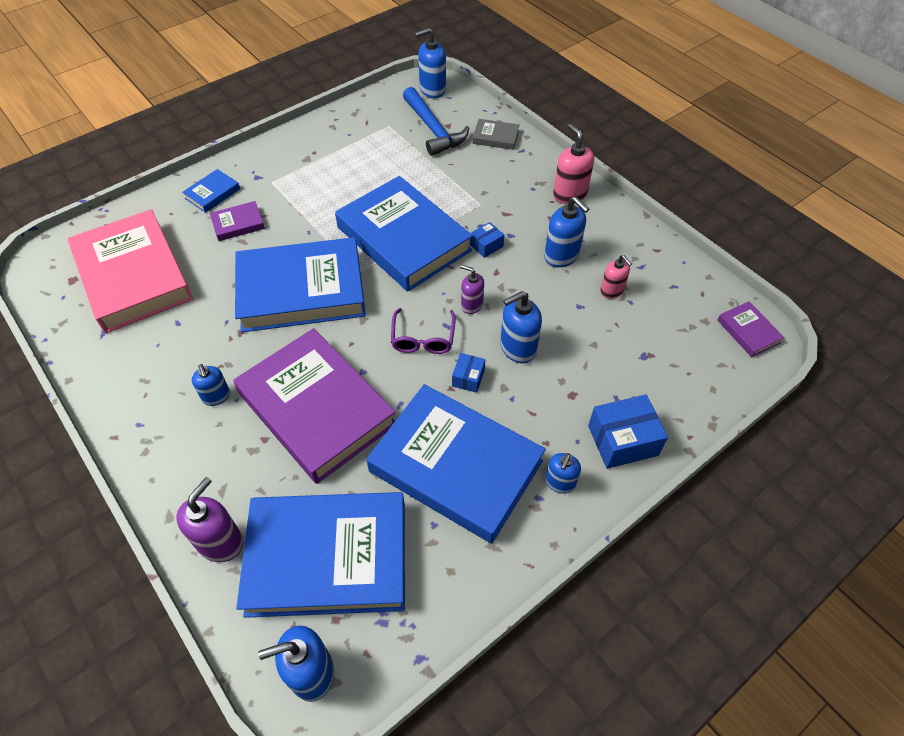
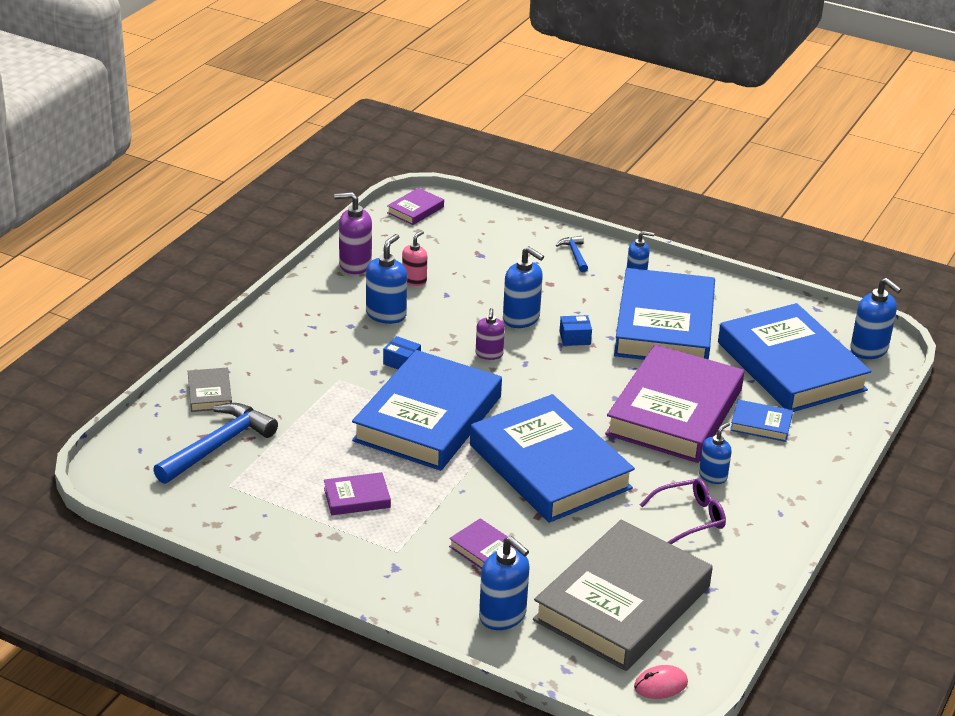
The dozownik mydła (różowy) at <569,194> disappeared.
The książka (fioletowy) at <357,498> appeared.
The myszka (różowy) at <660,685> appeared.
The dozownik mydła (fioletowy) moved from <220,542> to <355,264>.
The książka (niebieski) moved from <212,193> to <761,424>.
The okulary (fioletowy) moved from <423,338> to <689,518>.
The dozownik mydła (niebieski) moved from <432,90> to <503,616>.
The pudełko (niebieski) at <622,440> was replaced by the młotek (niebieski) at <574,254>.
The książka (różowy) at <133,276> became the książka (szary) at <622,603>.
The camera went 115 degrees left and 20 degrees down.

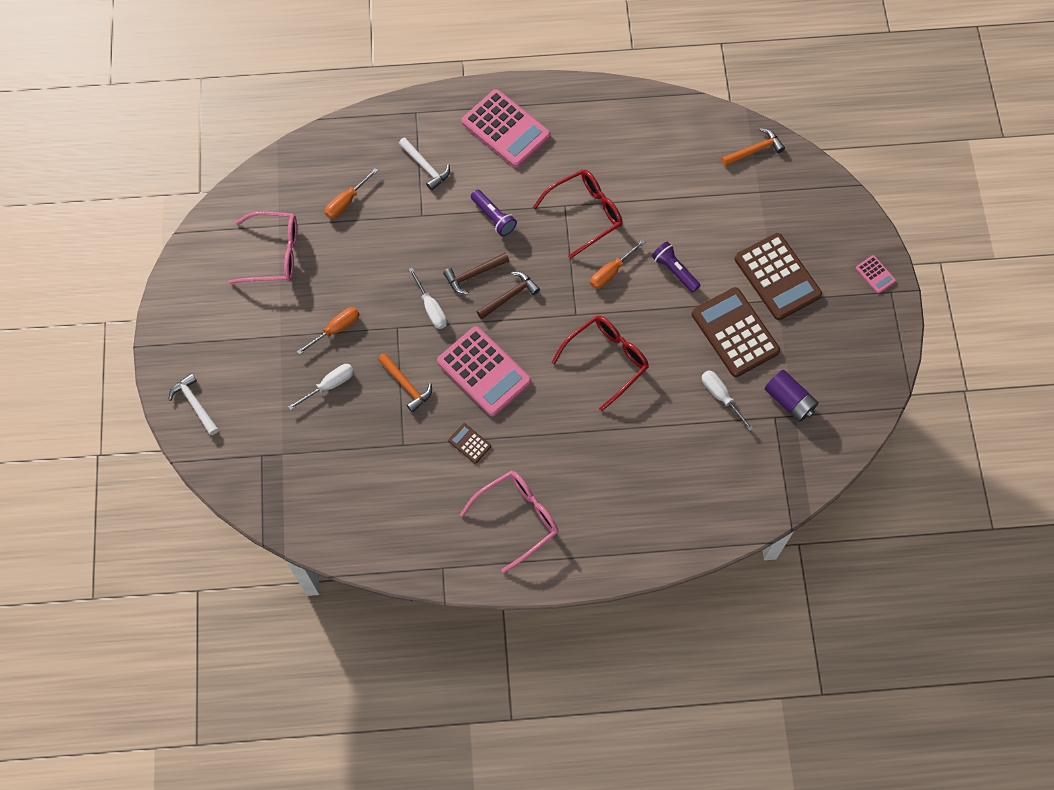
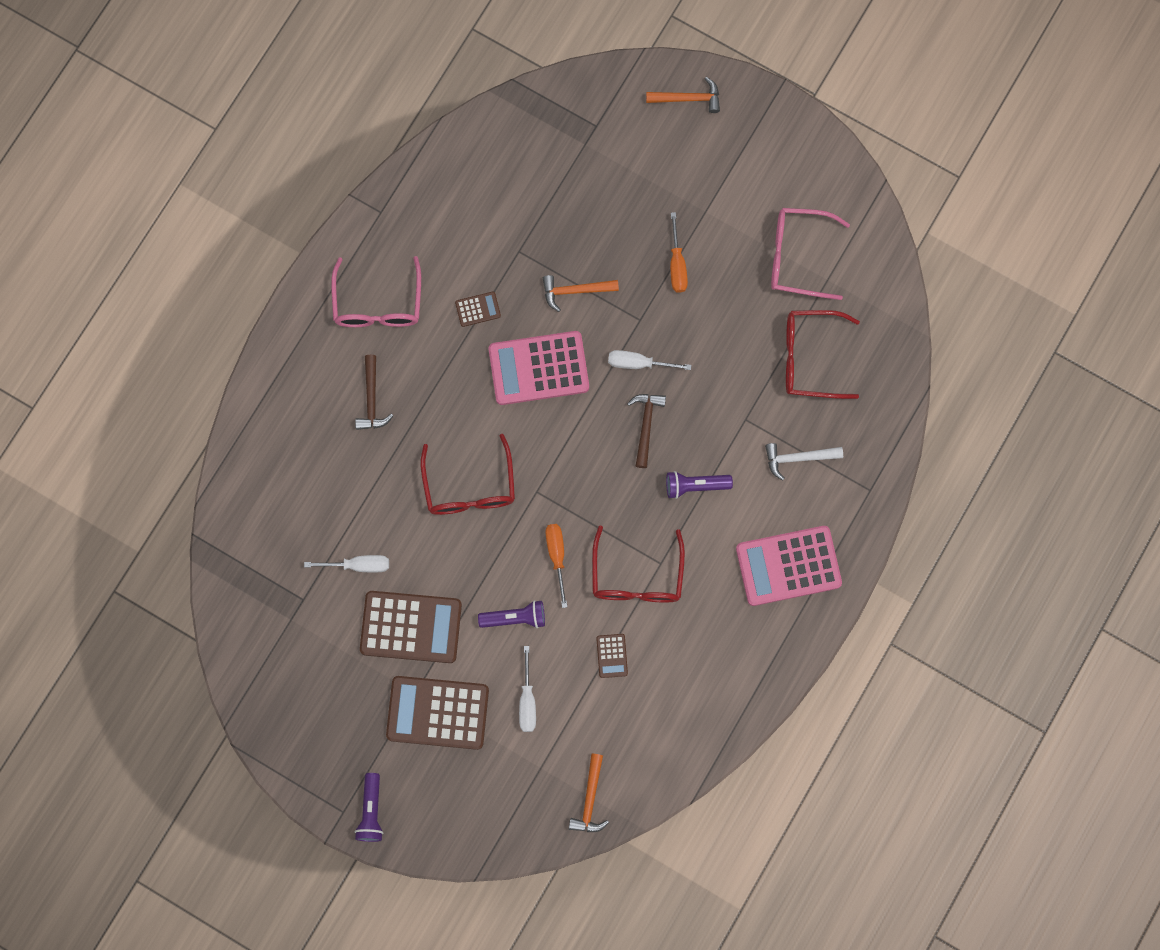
The bateria (fioletowy) at <789,401> disappeared.
The kalkulator (brązowy) at <612,656> appeared.
The śrubokręt (biały) moved from <330,385> to <527,700>.
The młotek (brązowy) moved from <509,296> to <372,399>.
The śrubokręt (pomarańczowy) at <346,202> was replaced by the okulary (czerwony) at <810,358>.
The kalkulator (różowy) at <875,274> was replaced by the latarka (fioletowy) at <371,811>.
The młotek (biały) at <194,404> became the młotek (pomarańczowy) at <688,98>.
The okulary (różowy) at <274,254> turned 60 degrees clockwise.
The camera went 125 degrees right and 10 degrees up.

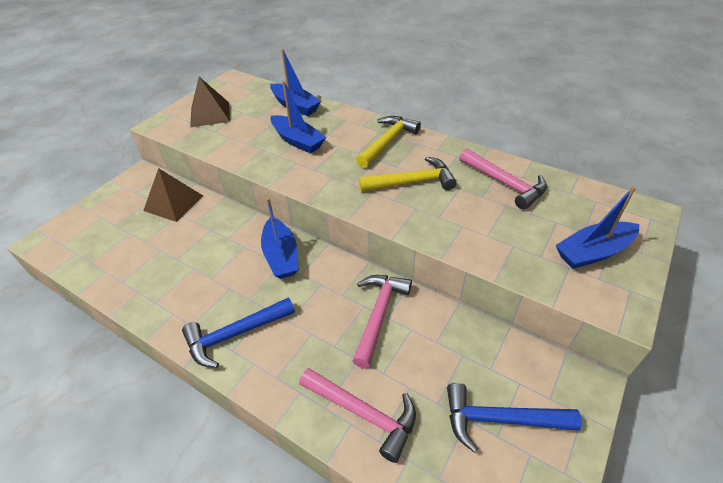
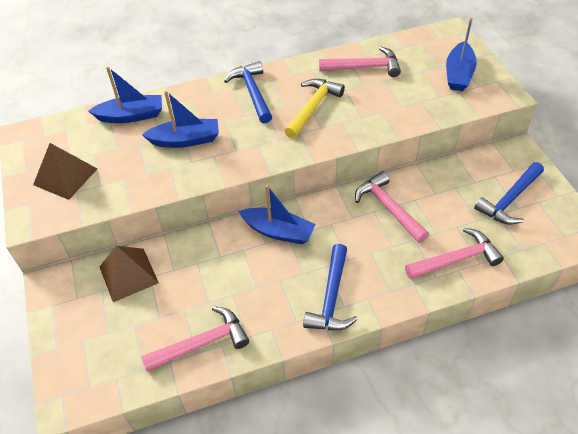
The młotek (różowy) at <202,343> appeared.
The młotek (żółty) at <387,142> became the młotek (niebieski) at <252,92>.
The camera went 50 degrees left and 5 degrees up.

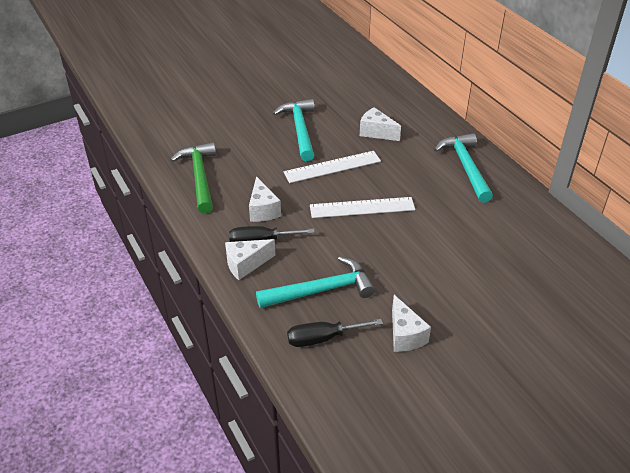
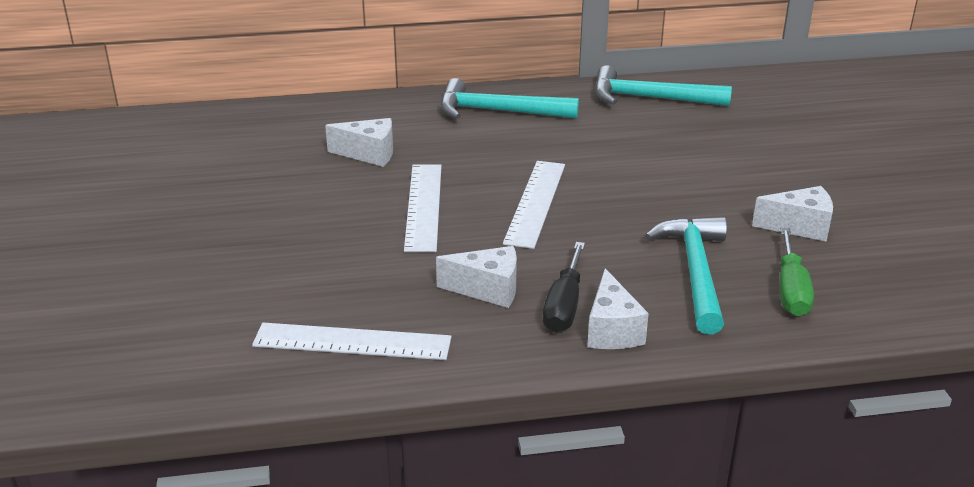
The młotek (turkusowy) moved from <299,129> to <650,98>.
The młotek (zielony) at <199,177> was replaced by the linijka (biały) at <352,342>.
The śrubokręt (czarny) at <322,338> became the śrubokręt (zielony) at <791,290>.
The ser (biały) at <376,132> turned 135 degrees counterclockwise.
The camera went 70 degrees left and 10 degrees down.

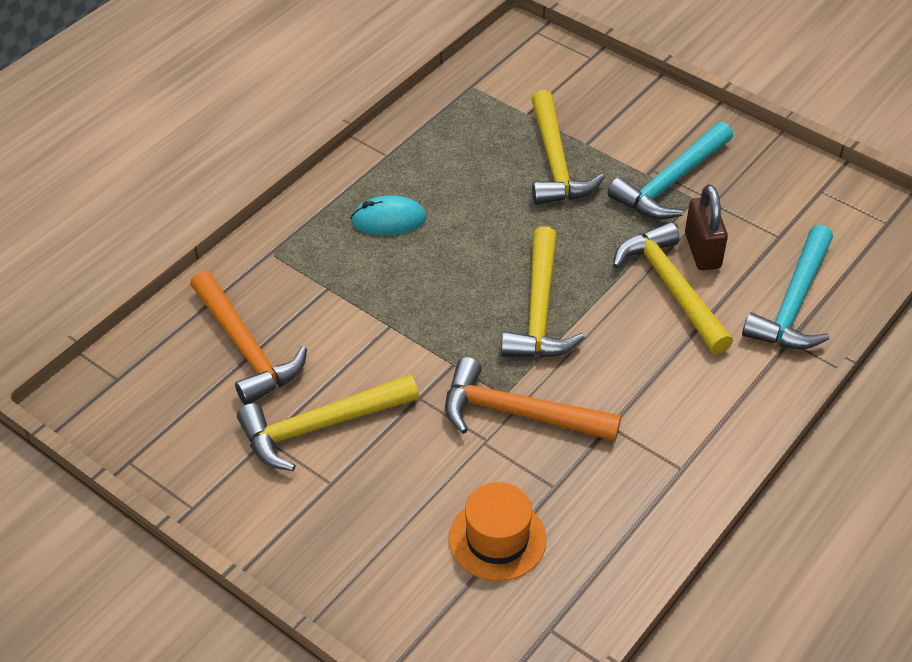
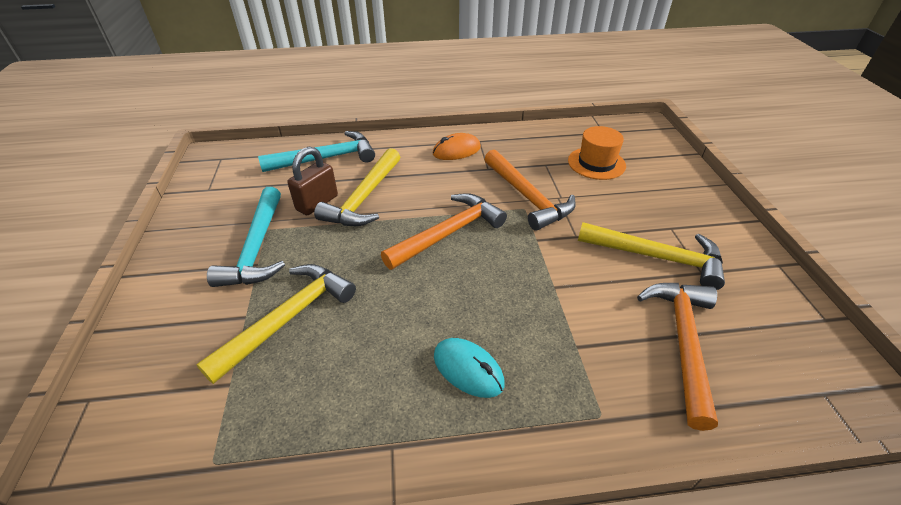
The myszka (pomarańczowy) at <456,151> appeared.
The młotek (żółty) at <539,310> became the młotek (pomarańczowy) at <448,233>.
The młotek (turkusowy) at <671,182> turned 90 degrees clockwise.
The camera went 135 degrees left and 5 degrees down.

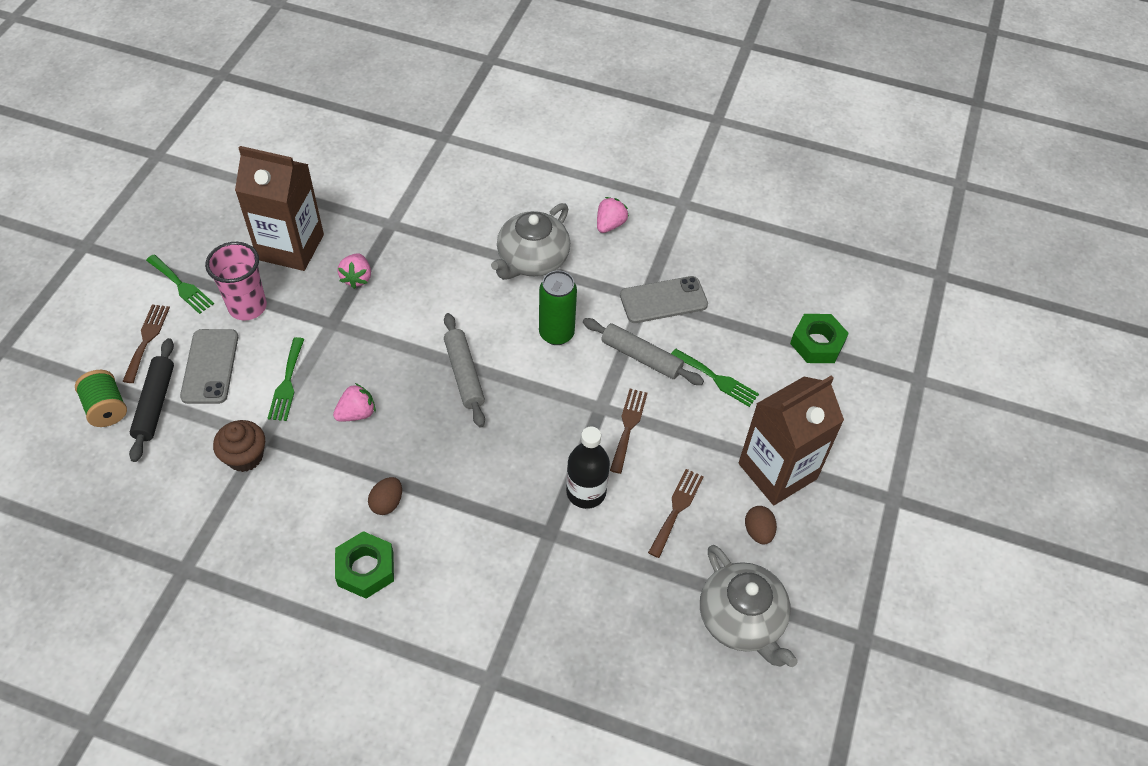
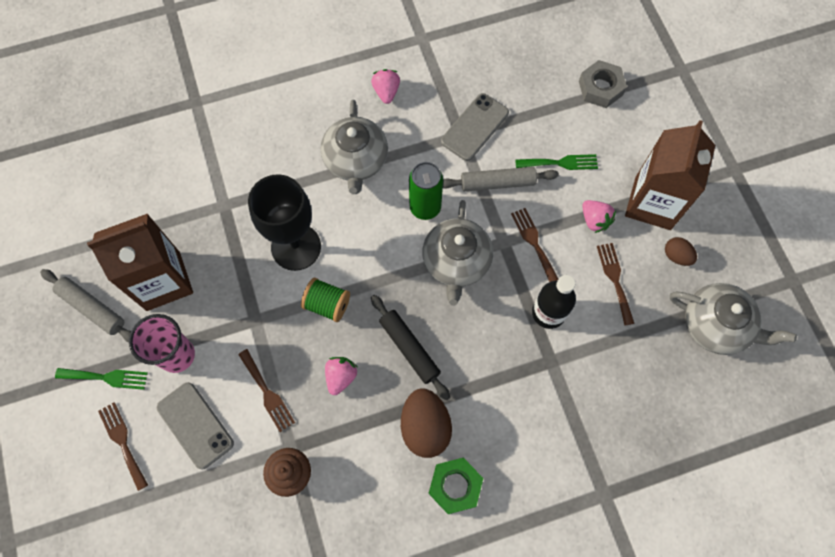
The kielich (czarny) at <296,247> appeared.
The imbryk (szary) at <456,262> appeared.
The szpulka (zielony) moved from <106,408> to <327,304>.
The wałek do ciasta (czarny) moved from <155,404> to <409,348>.
The truskawka (różowy) moved from <357,278> to <594,220>.
The wałek do ciasta (szary) moved from <464,374> to <92,308>.
The widelec (zielony) at <287,383> became the widelec (brązowy) at <267,393>.
The nakrętka (zielony) at <817,343> became the nakrętka (szary) at <600,88>.
The jajko (brązowy) at <387,503> changed to 1.85 times the size.
The camera went 35 degrees left and 15 degrees up.

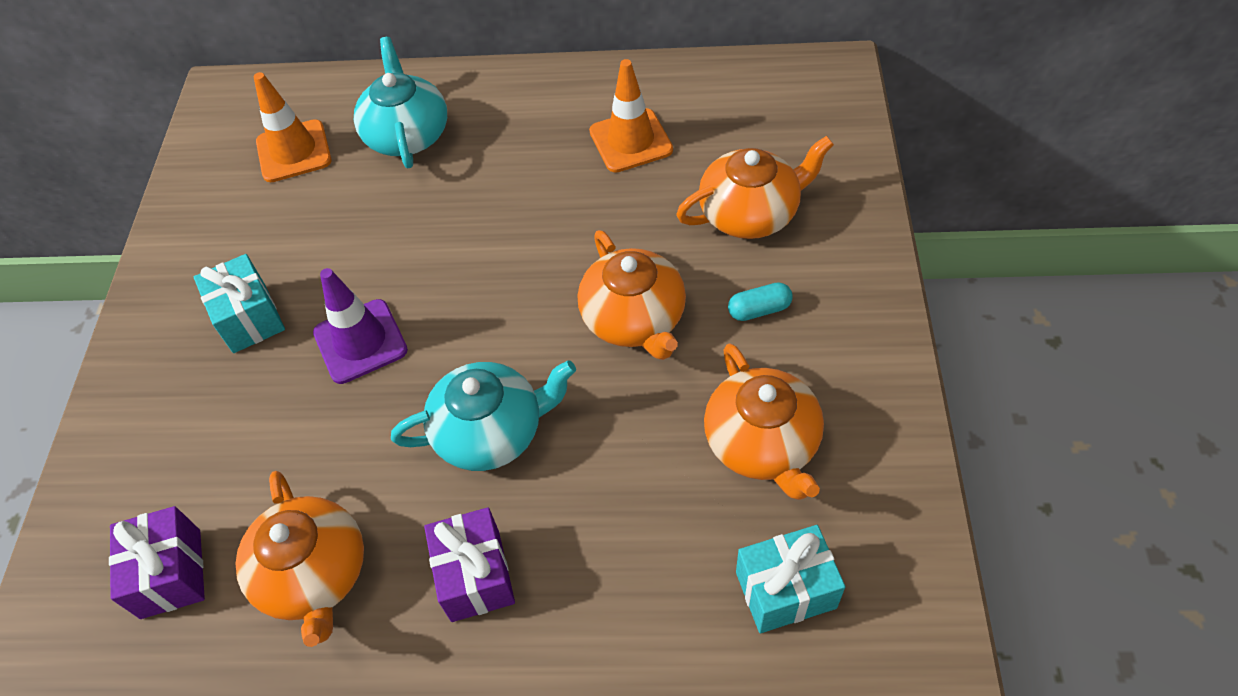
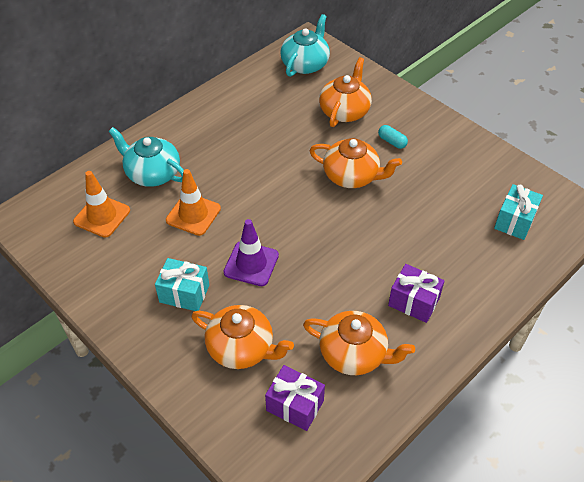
The imbryk (turkusowy) moved from <491,431> to <305,64>.
The pachołek (pomarańczowy) moved from <630,141> to <193,214>.
The imbryk (pomarańczowy) moved from <762,443> to <242,348>.
The kapsułka (turkusowy) at <759,310> turned 75 degrees counterclockwise.
The camera went 50 degrees left and 5 degrees down.

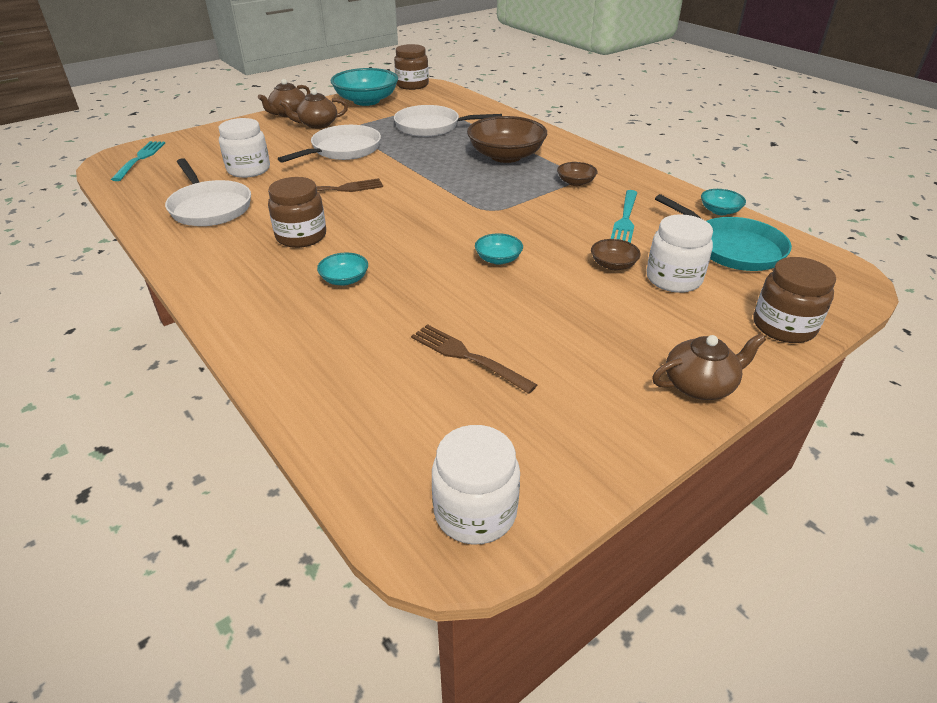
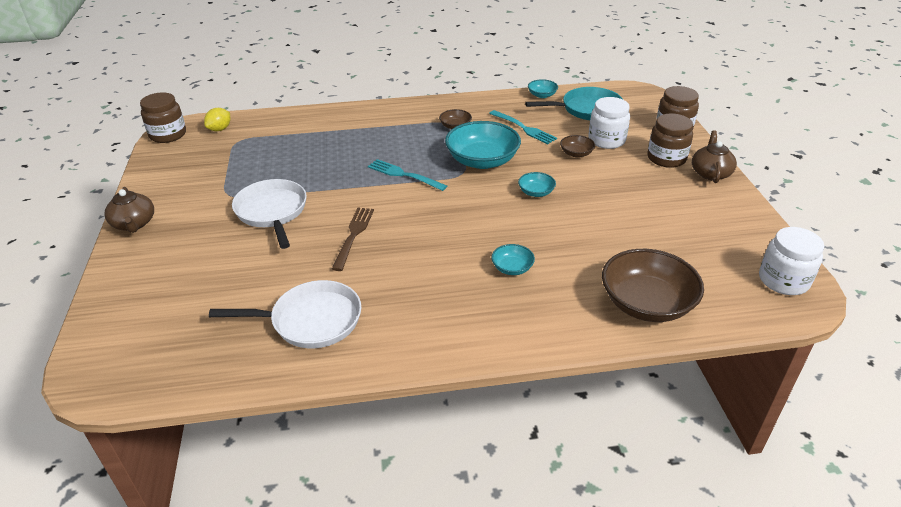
The słoik (biały) at <248,169> disappeared.
The imbryk (brązowy) at <317,124> disappeared.
The patelnia (biały) at <432,127> disappeared.
The widelec (brązowy) at <467,357> disappeared.
The cytryna (żółty) at <220,129> appeared.
The widelec (turkusowy) moved from <140,159> to <404,175>.
The słoik (brązowy) moved from <301,236> to <666,158>.
The miska (turkusowy) moved from <366,101> to <482,160>.
The miska (brązowy) moved from <506,156> to <646,303>.
The camera went 60 degrees left and 0 degrees up.

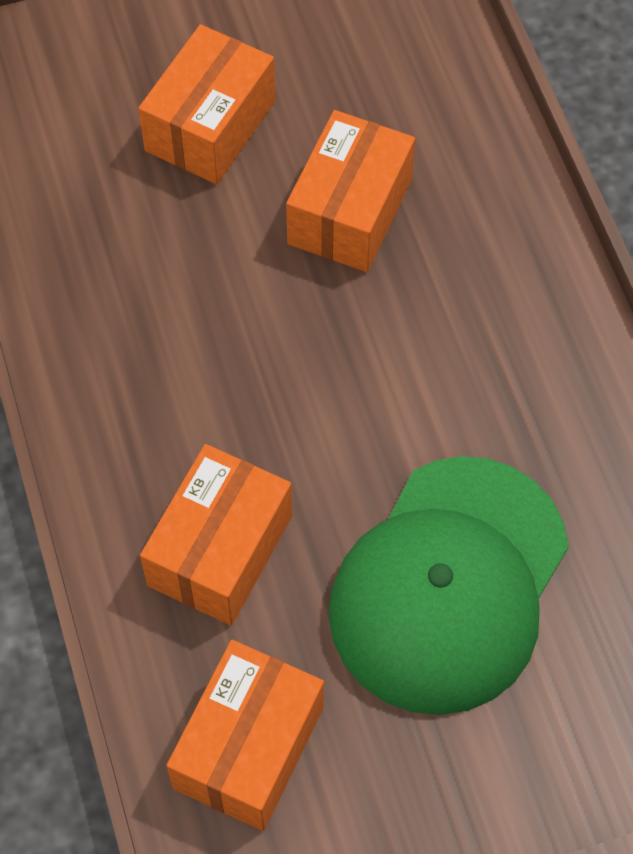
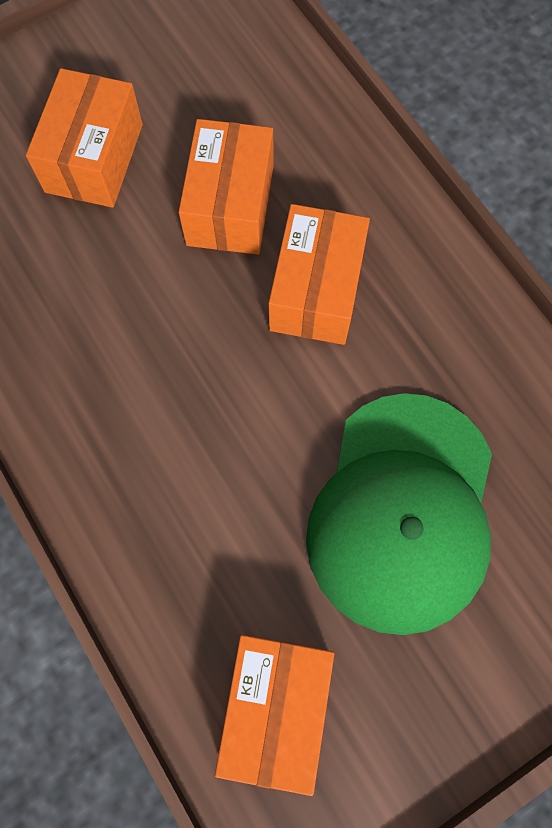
The pudełko (pomarańczowy) moved from <220,550> to <316,290>.
The camera went 15 degrees left and 10 degrees up.

